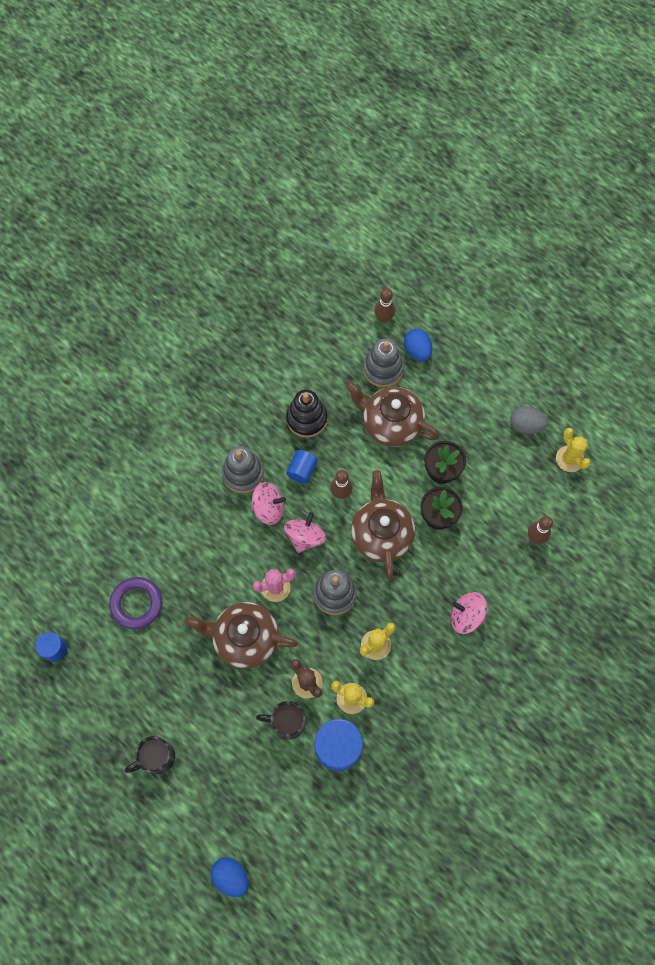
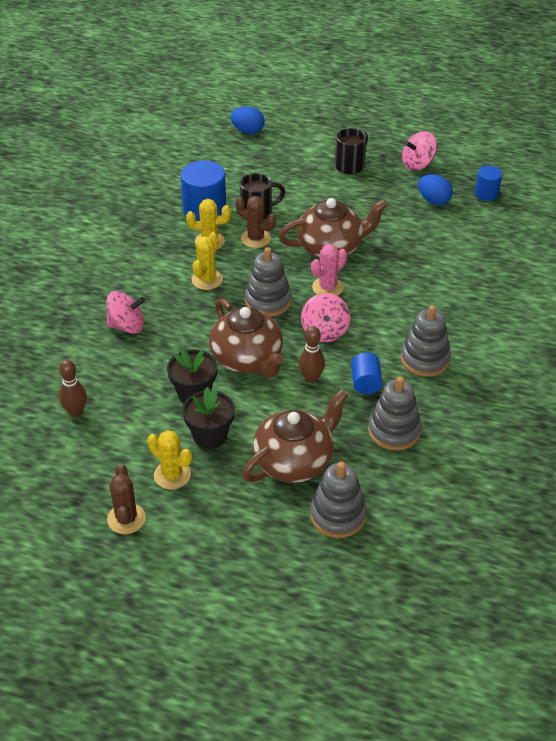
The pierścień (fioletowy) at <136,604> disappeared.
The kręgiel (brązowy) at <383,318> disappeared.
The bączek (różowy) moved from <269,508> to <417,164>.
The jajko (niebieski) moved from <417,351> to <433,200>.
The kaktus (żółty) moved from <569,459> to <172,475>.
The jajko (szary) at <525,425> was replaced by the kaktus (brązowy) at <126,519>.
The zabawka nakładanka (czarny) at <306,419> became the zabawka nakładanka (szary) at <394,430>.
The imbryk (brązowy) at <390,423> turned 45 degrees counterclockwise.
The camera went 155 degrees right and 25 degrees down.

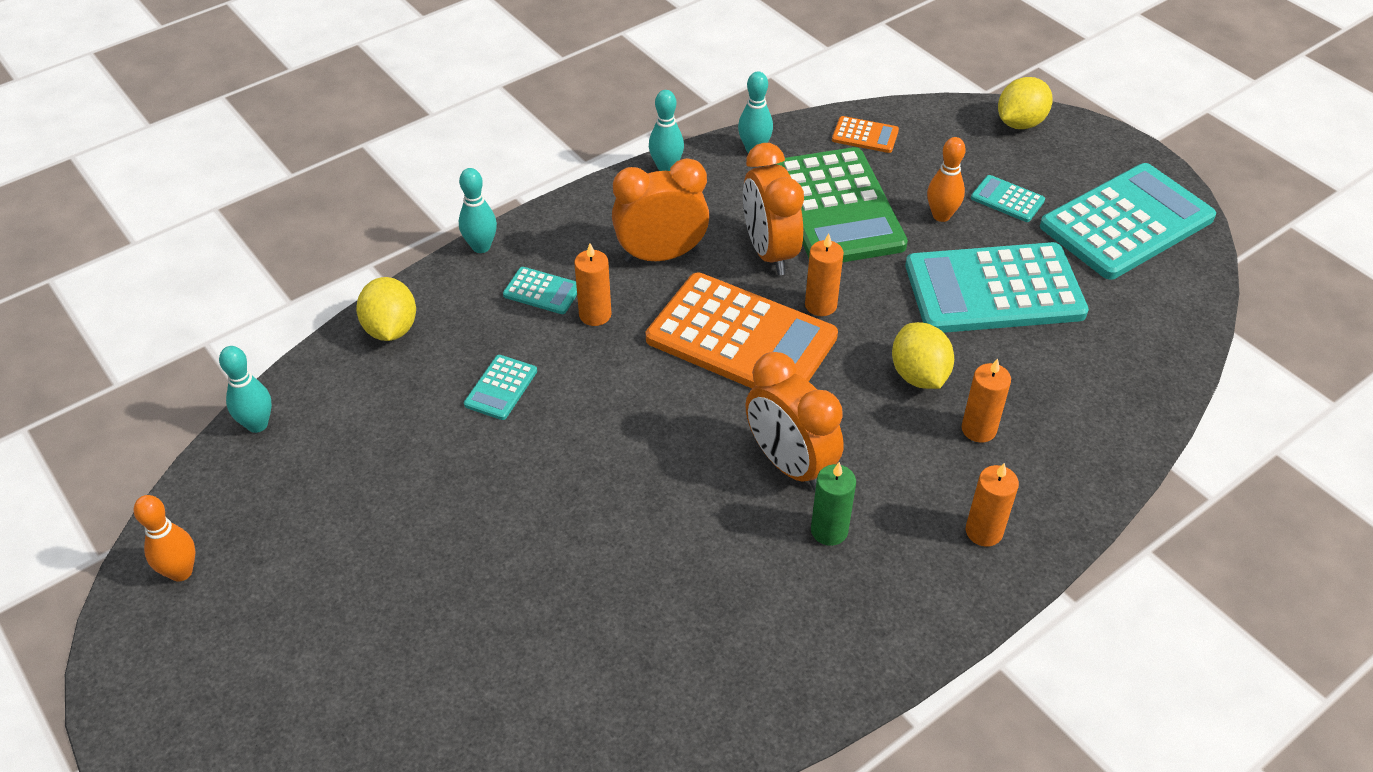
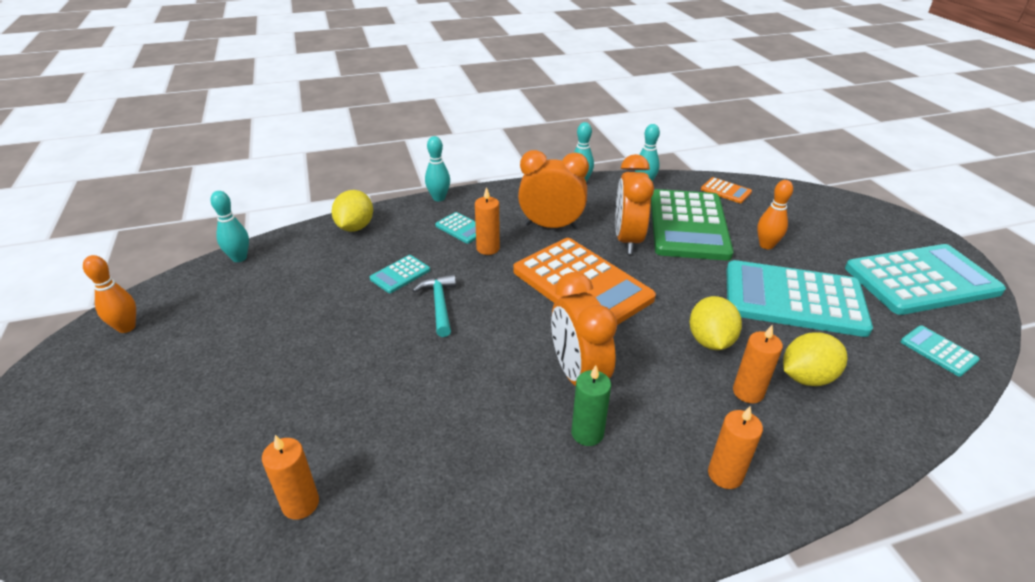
The młotek (turkusowy) at <439,304> appeared.
The świeca (pomarańczowy) moved from <820,305> to <300,504>.
The kalkulator (turkusowy) moved from <1007,199> to <938,351>.
The cytryna (żółty) moved from <1020,123> to <806,377>.
The camera went 20 degrees right and 10 degrees down.

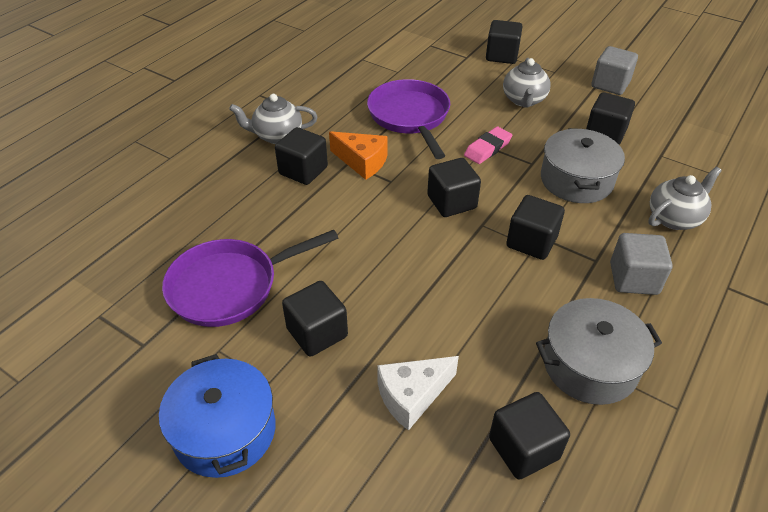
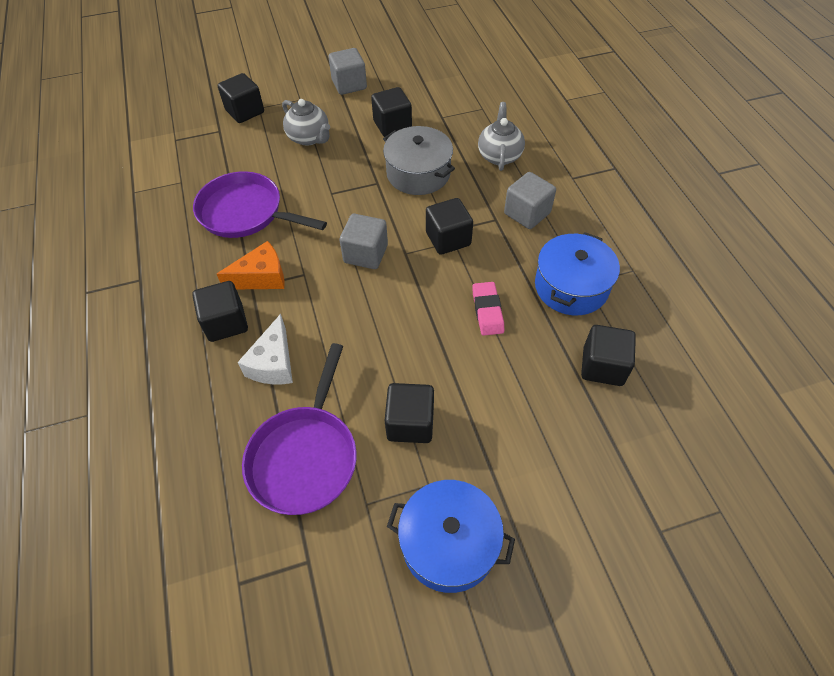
The imbryk (szary) at <277,136> disappeared.
The ser (biały) moved from <412,396> to <273,363>.
The gumka do mazania (różowy) moved from <487,148> to <487,311>.
The sześcian (czarny) at <451,202> became the sześcian (szary) at <365,254>.
The garnek (szary) at <590,365> became the garnek (niebieski) at <571,286>.
The camera went 50 degrees left and 10 degrees up.

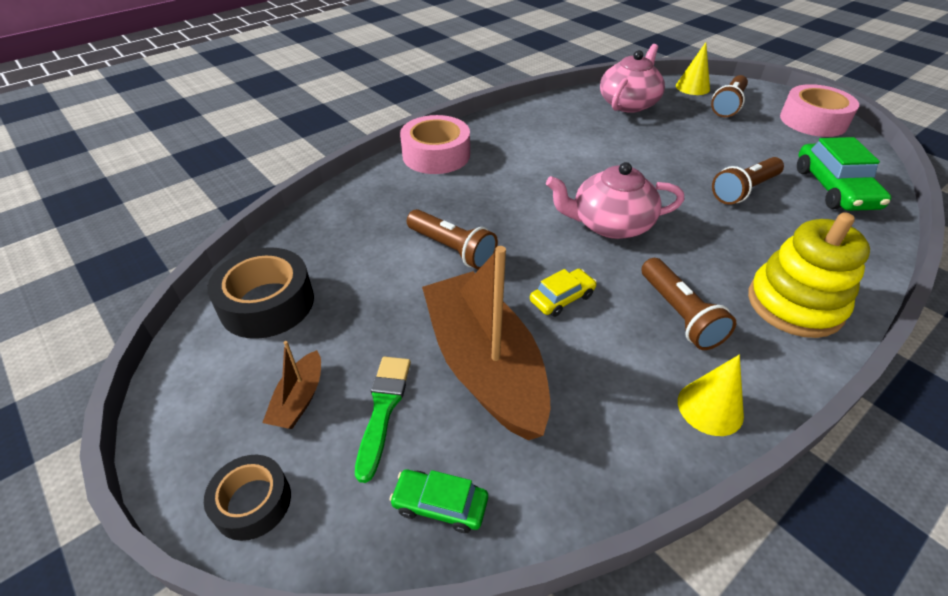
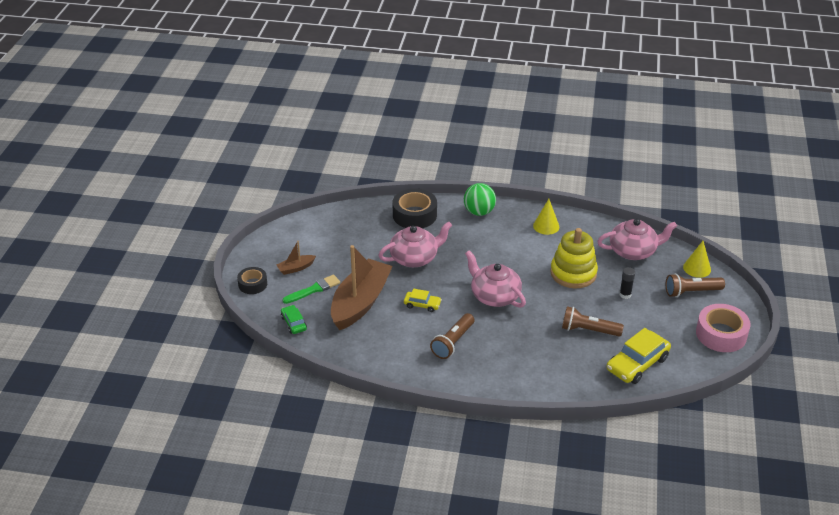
The klej w sztyfcie (czarny) at <625,295> appeared.
The taśma klejąca (czarny) moved from <267,303> to <414,215>.
The stożek (żółty) moved from <710,408> to <546,226>.
The zabawka nakładanka (żółty) moved from <794,304> to <573,273>.
The taśma klejąca (różowy) at <436,155> was replaced by the piłka (zielony) at <479,212>.
The latarka (brązowy) at <452,249> was replaced by the imbryk (różowy) at <415,258>.
The samochód (zielony) at <834,188> became the samochód (żółty) at <637,364>.
The camera went 50 degrees right and 5 degrees down.

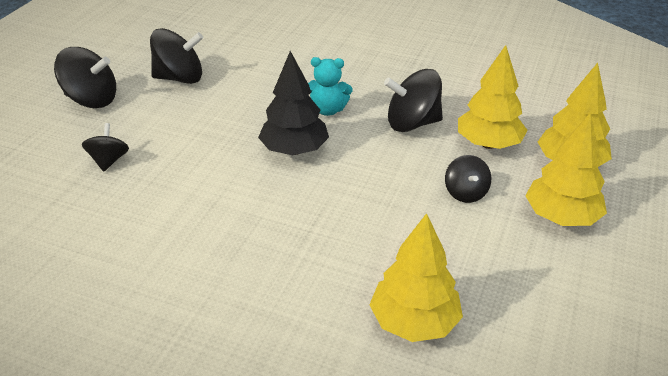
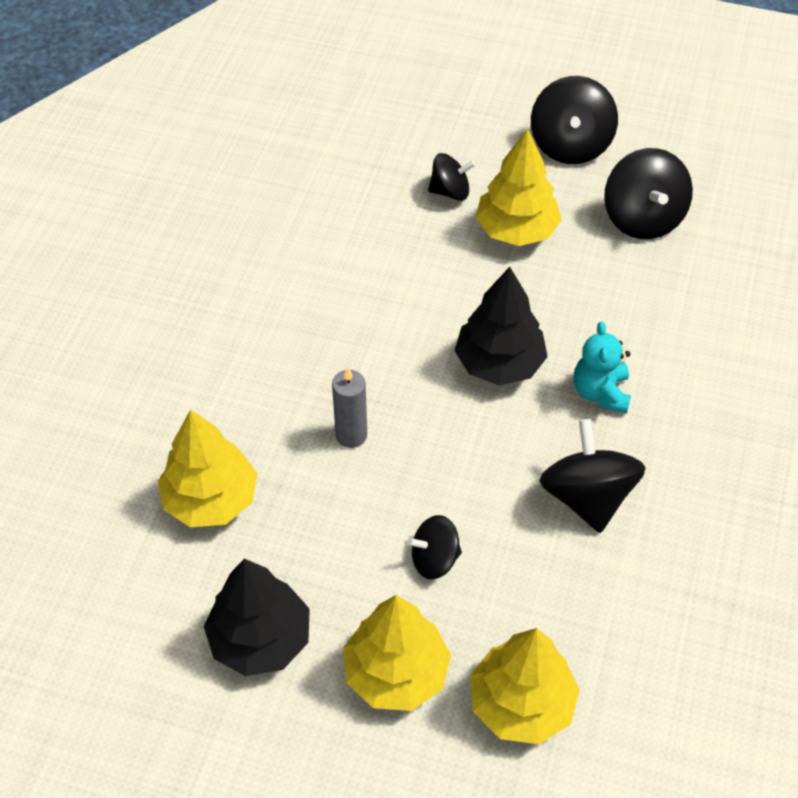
The drzewko (czarny) at <260,639> appeared.
The świeca (szary) at <351,435> appeared.
The drzewko (żółty) moved from <488,144> to <516,230>.
The camera went 85 degrees right and 15 degrees up.

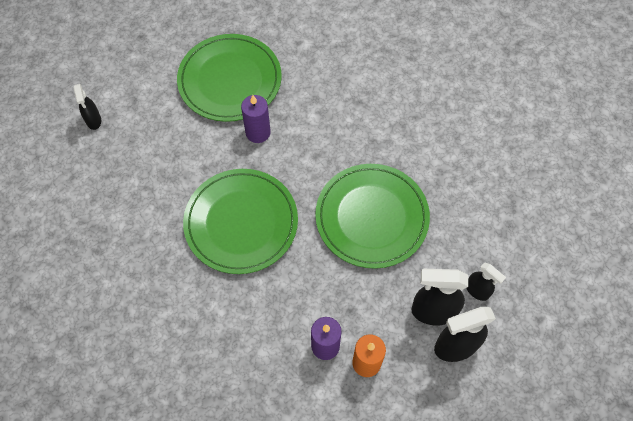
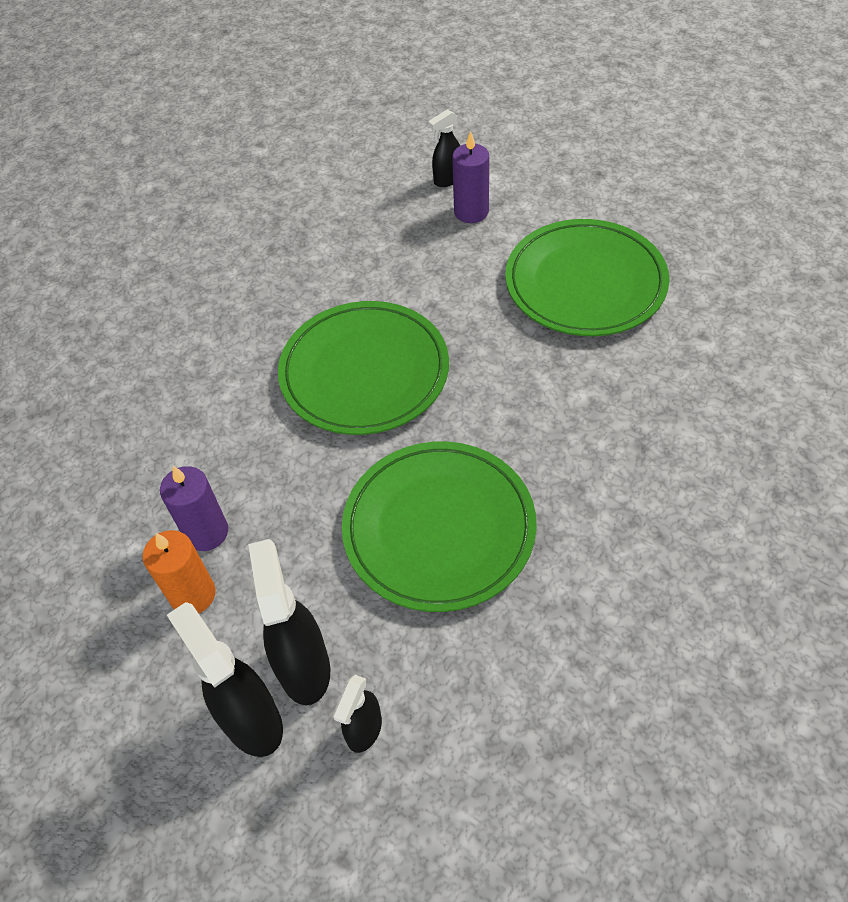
The świeca (fioletowy) moved from <258,132> to <471,212>.
The camera went 75 degrees right and 10 degrees down.

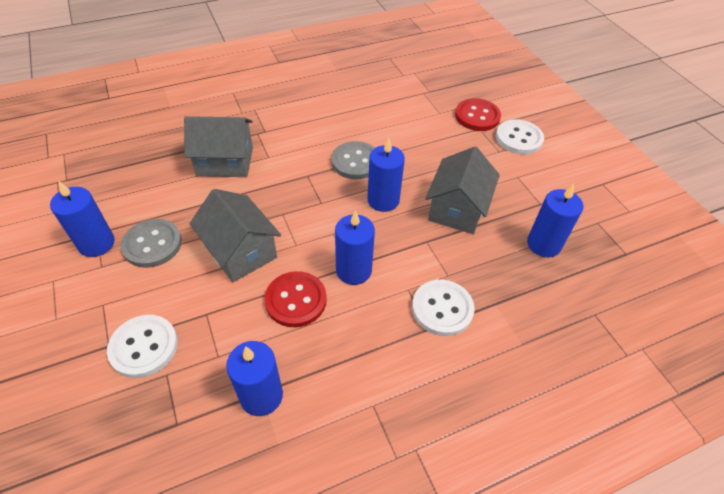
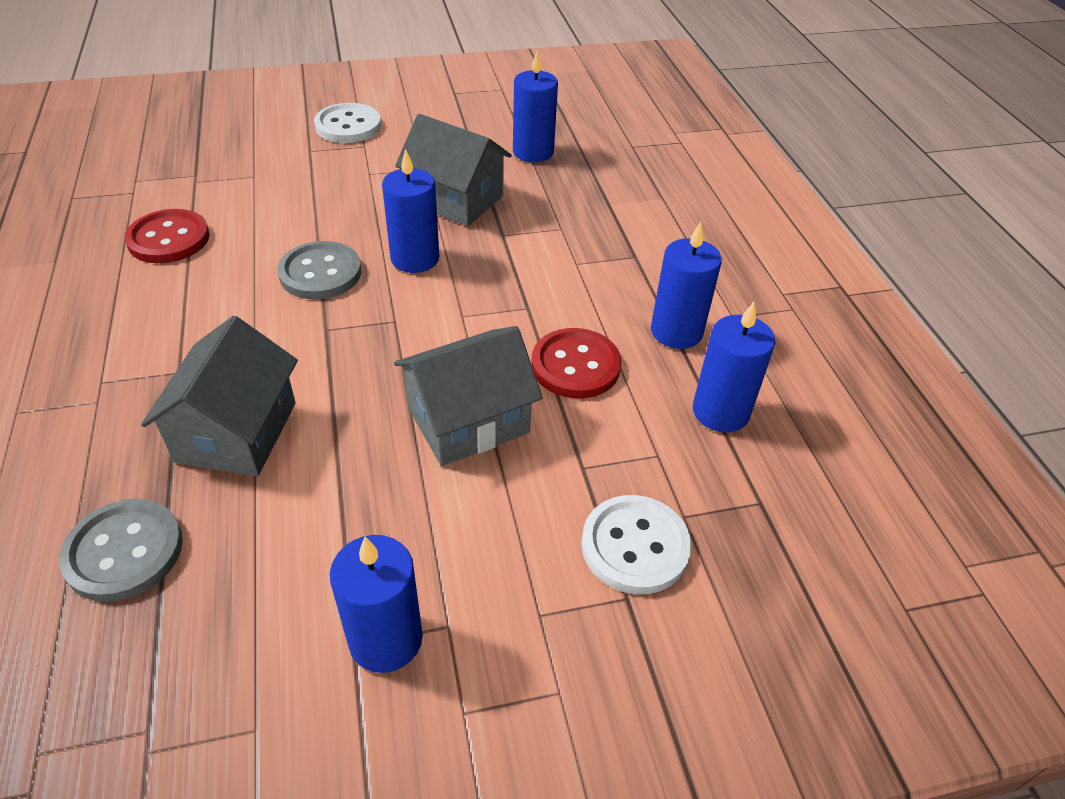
The guzik (biały) at <442,309> disappeared.
The guzik (szary) moved from <152,244> to <124,552>.
The świeca (niebieski) moved from <353,270> to <676,332>.
The guzik (czerwony) moved from <477,116> to <168,239>.
The camera went 80 degrees left and 5 degrees down.

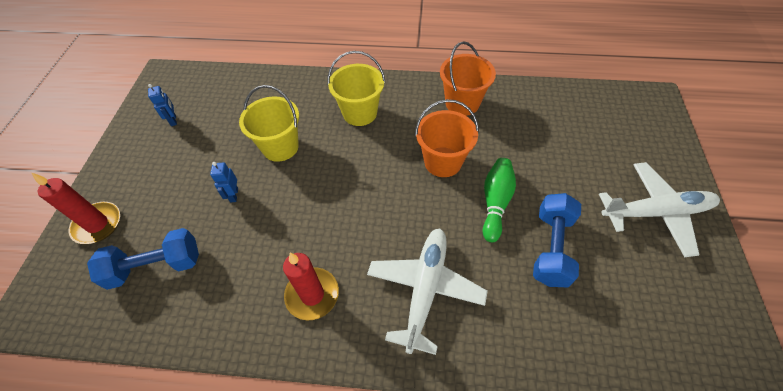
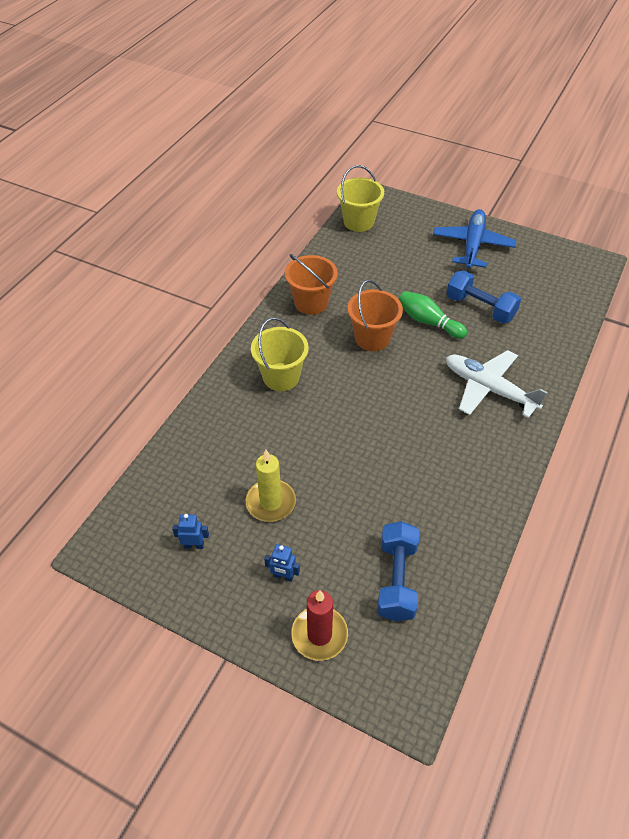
The świeca (czerwony) at <312,295> disappeared.
The świeca (żółty) at <271,502> appeared.
The robot (niebieski) moved from <234,195> to <283,576>.
The wiadro (żółty) moved from <280,147> to <358,222>.
The samolot (biały) at <655,212> became the samolot (niebieski) at <472,245>.
The camera went 70 degrees left and 5 degrees down.

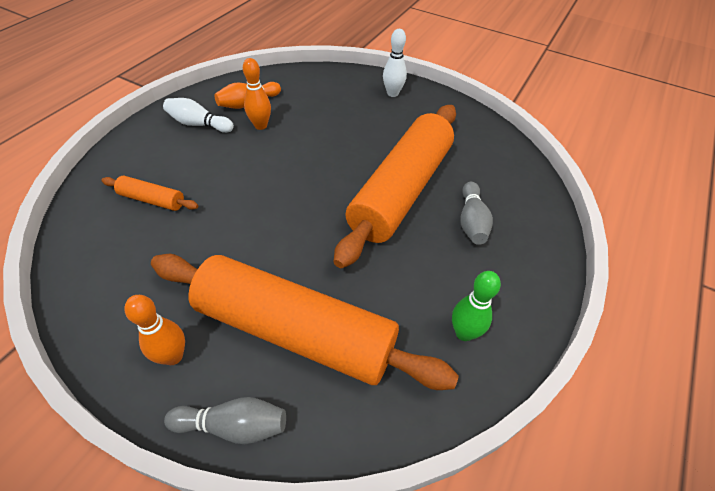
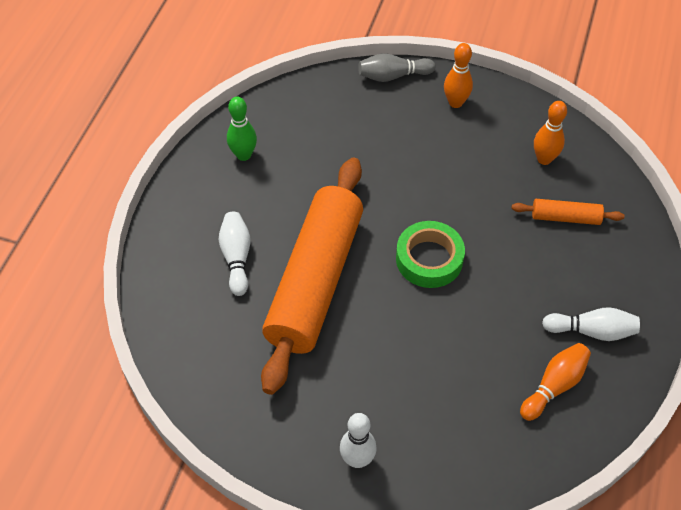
The wałek do ciasta (pomarańczowy) at <295,331> disappeared.
The taśma klejąca (zielony) at <429,259> appeared.
The kręgiel (pomarańczowy) moved from <260,125> to <544,159>.
The kręgiel (szary) at <471,221> became the kręgiel (biały) at <236,258>.
The camera went 170 degrees right and 5 degrees up.

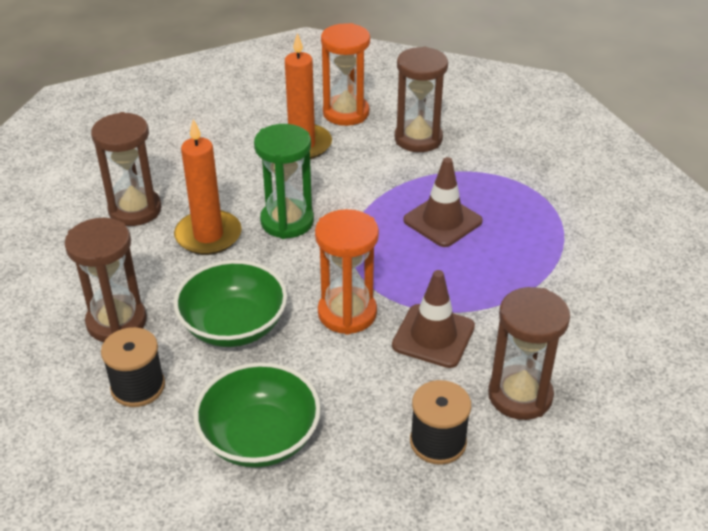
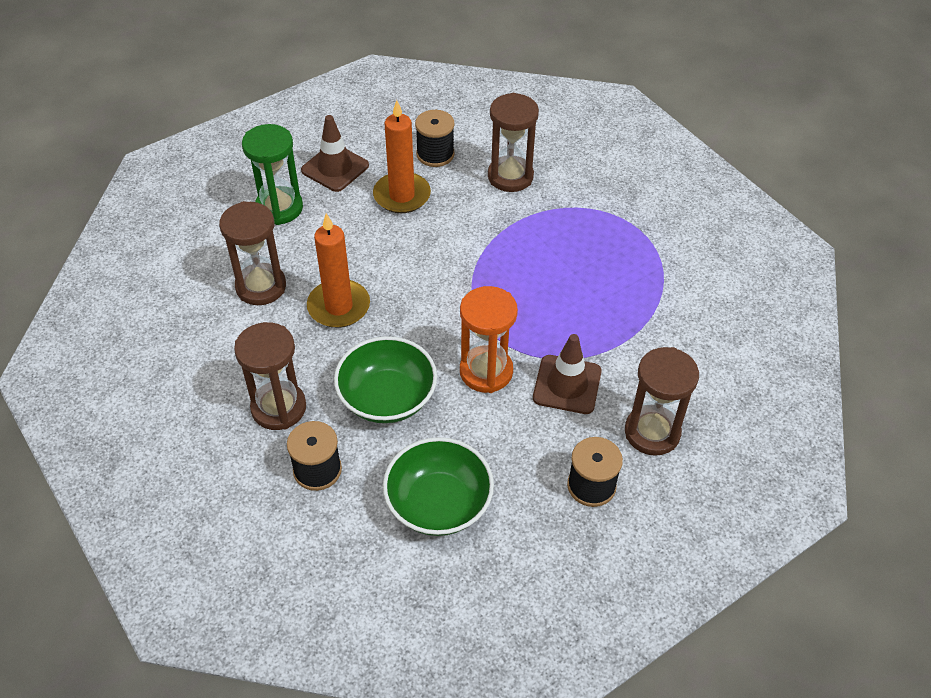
The klepsydra (zielony) moved from <287,221> to <279,208>.
The pachołek (brązowy) moved from <442,221> to <335,168>.
The klepsydra (pomarańczowy) at <346,113> was replaced by the szpulka (czarny) at <435,154>.
The camera went 10 degrees left and 10 degrees up.

